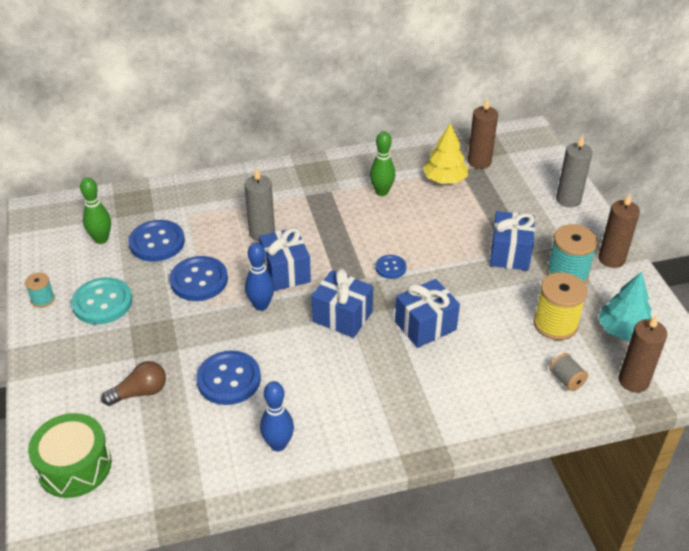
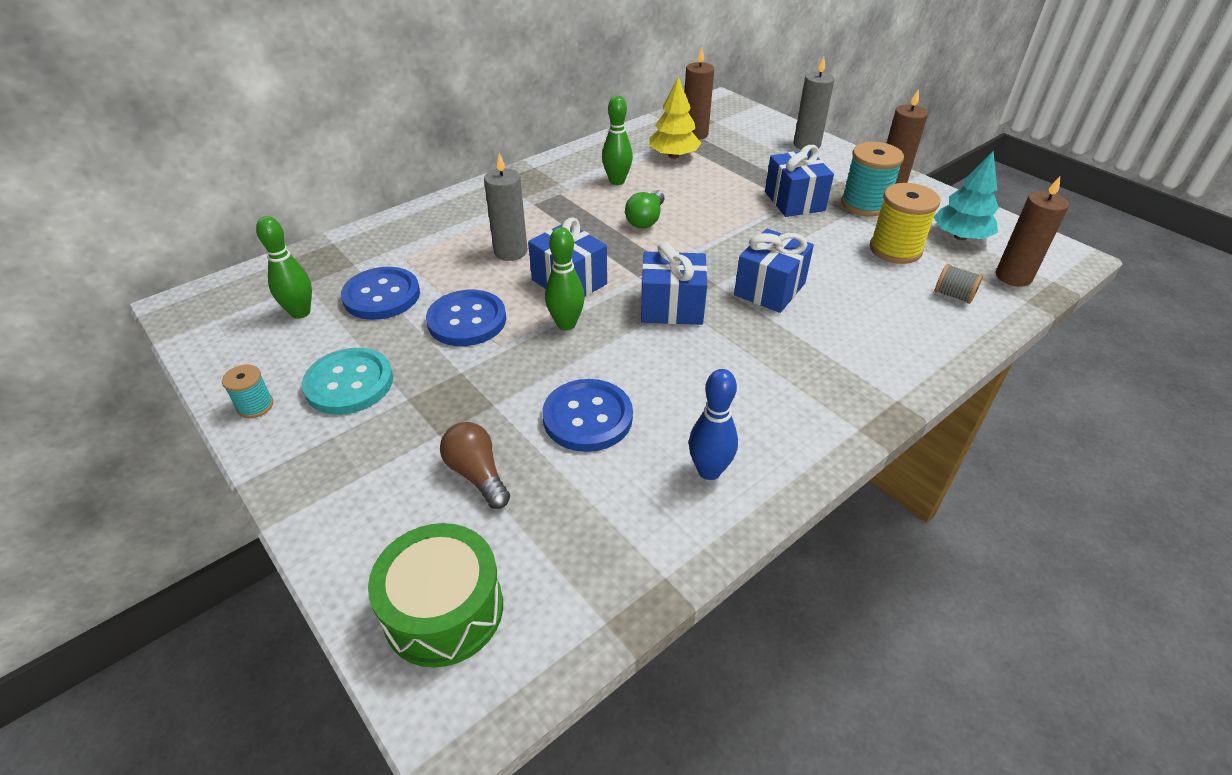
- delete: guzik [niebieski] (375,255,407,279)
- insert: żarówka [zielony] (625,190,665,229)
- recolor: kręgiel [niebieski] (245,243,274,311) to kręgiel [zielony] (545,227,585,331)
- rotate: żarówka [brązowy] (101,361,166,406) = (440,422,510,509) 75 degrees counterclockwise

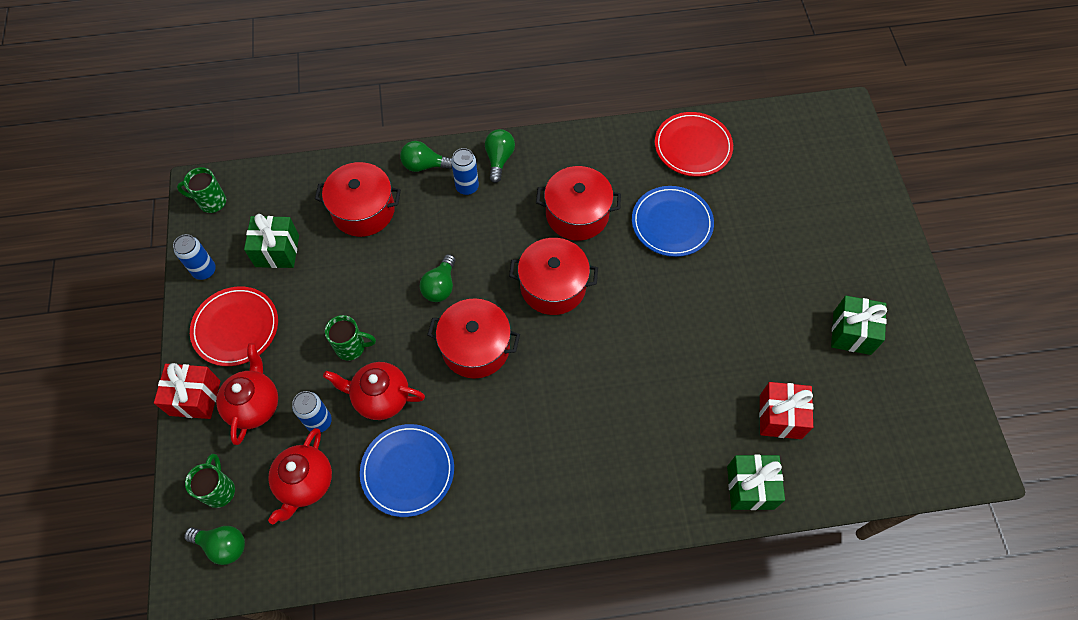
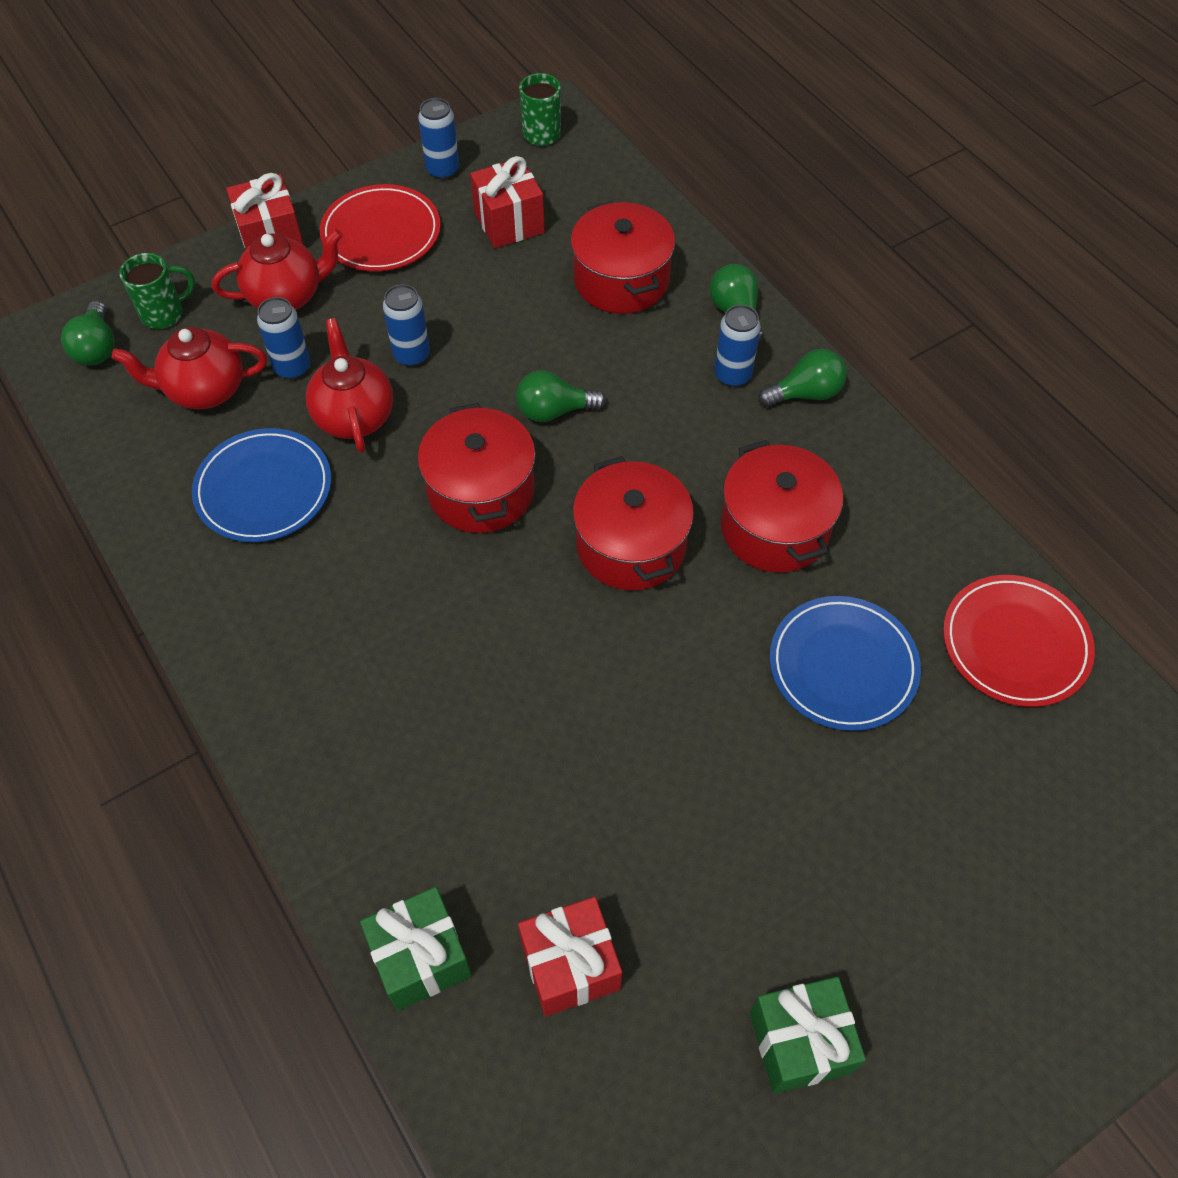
- replace: kubek [zielony] (325,315,376,361) to puszka [niebieski] (383,284,430,367)
- recolor: prezent [zielony] (244,214,299,268) to prezent [czerwony] (470,156,545,248)

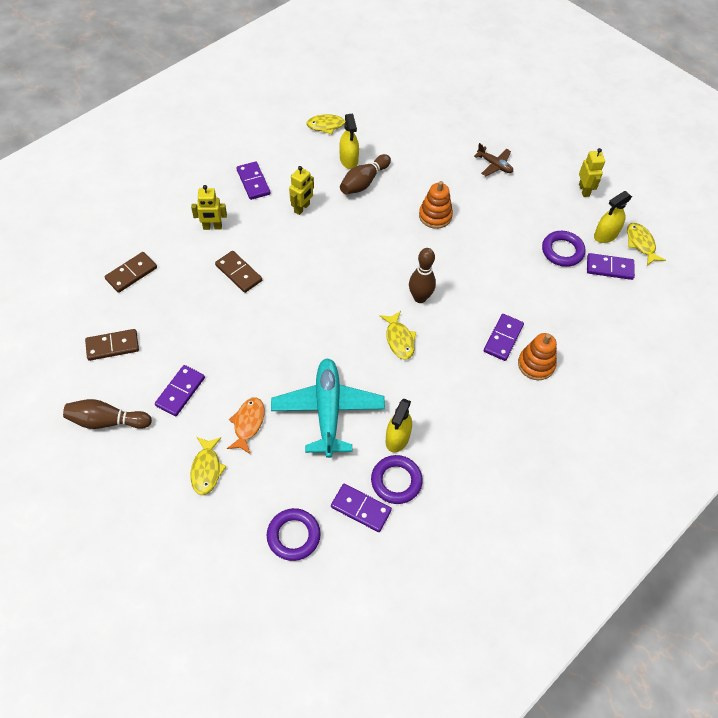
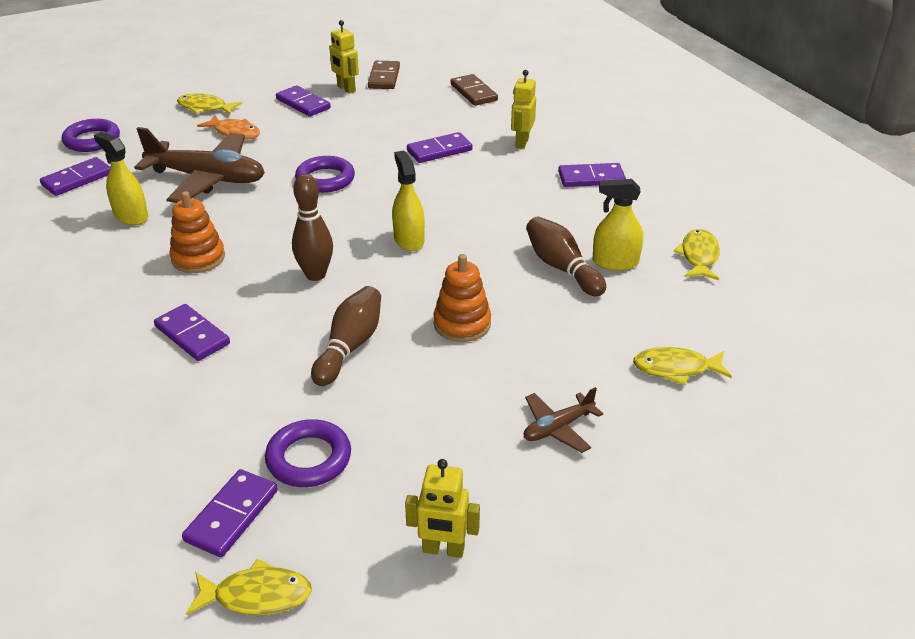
- move: kręgiel [brązowy] (63,399,152,429) to (311,286,381,386)
- move: robot [żółty] (289,166,314,215) to (329,20,359,94)
- move: pierścień [fioletowy] (371,455,423,504) to (295,156,355,193)
- move: ryba [żółty] (379,311,416,359) to (633,347,732,385)
- move: zabawka nakładanka [pomarańczowy] (518,333,557,380) to (170,191,225,273)
- move: spryskiwacz [żółty] (594,191,632,243) to (392,151,425,251)
- recolor: kostka domina [brązowy] (215,251,262,293) to kostka domina [fioletowy] (407,132,472,163)
- recolor: samolot [turkusowy] (271,358,385,458) to samolot [brązowy] (134,127,265,203)

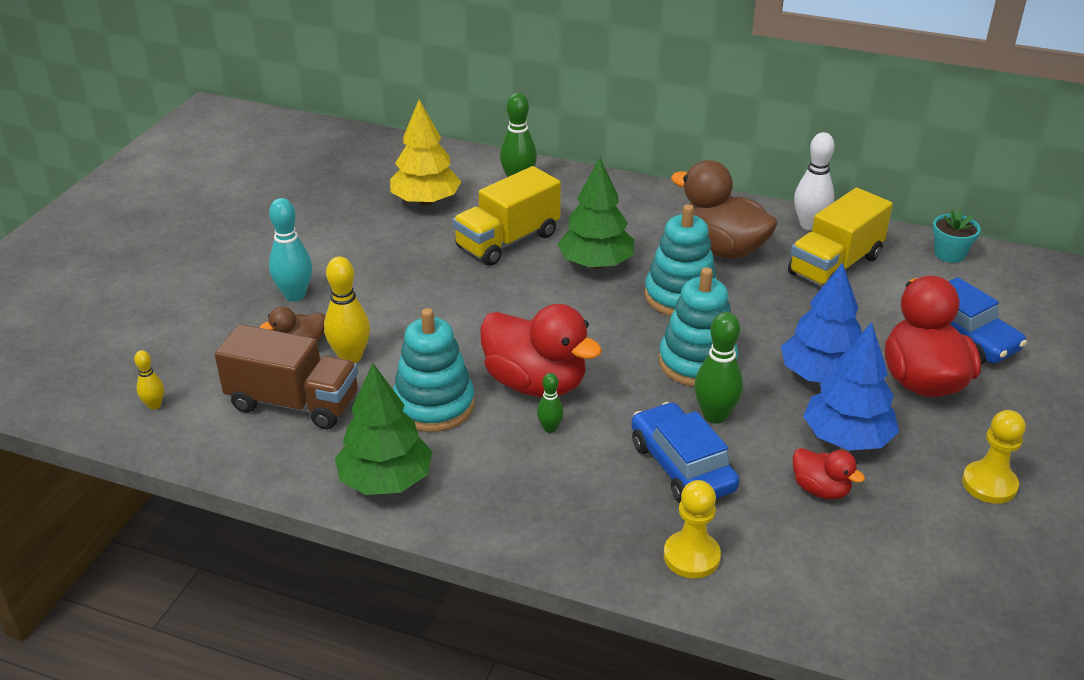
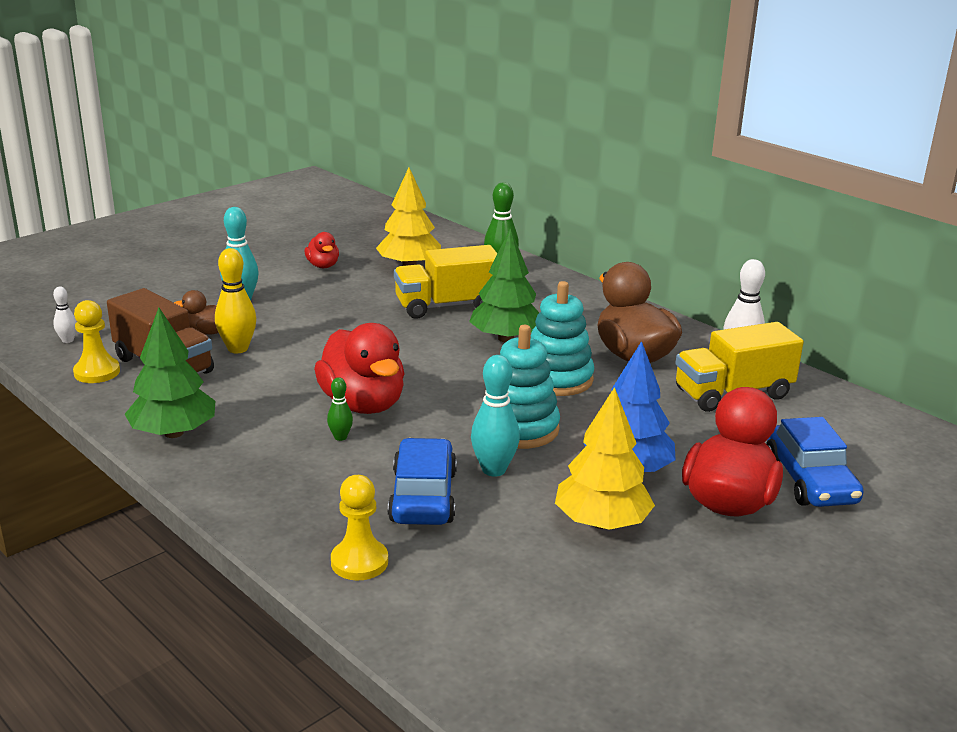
- delete: zabawka nakładanka [turkusowy] (393,308,475,432)
- delete: doniczka [turkusowy] (932,210,981,263)
- move: kaczka [czerwony] (793,448,865,500) to (305,232,339,268)
- move: pionek [żółty] (962,410,1026,504) to (73,300,120,383)
- recolor: kręgiel [żółty] (134,350,164,410) to kręgiel [biały] (53,287,77,343)
- recolor: kręgiel [zielony] (694,312,743,424) to kręgiel [turkusowy] (471,355,520,477)
- recolor: drzewko [niebieski] (803,322,899,450) to drzewko [żółty] (555,387,655,530)

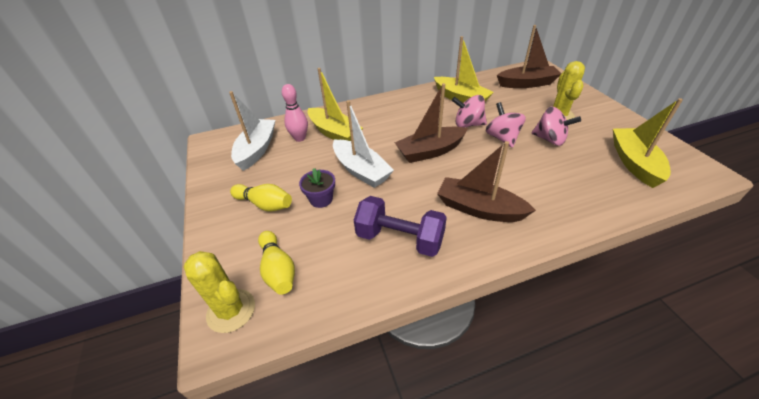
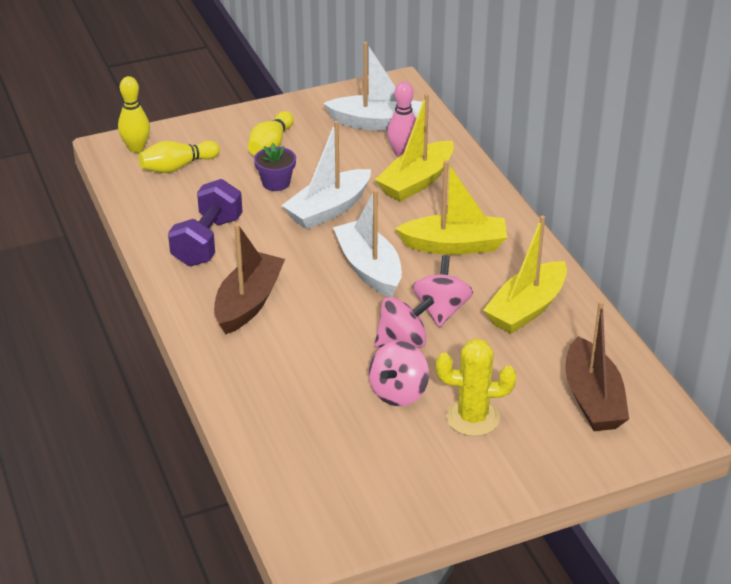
- move: łódka [żółty] (613,98,683,188) to (396,160,507,255)
- replace: kaktus [żółty] (184,251,255,333) to kręgiel [żółty] (118,76,150,153)
- recolor: łódka [brązowy] (395,83,468,163) to łódka [biały] (333,190,402,297)

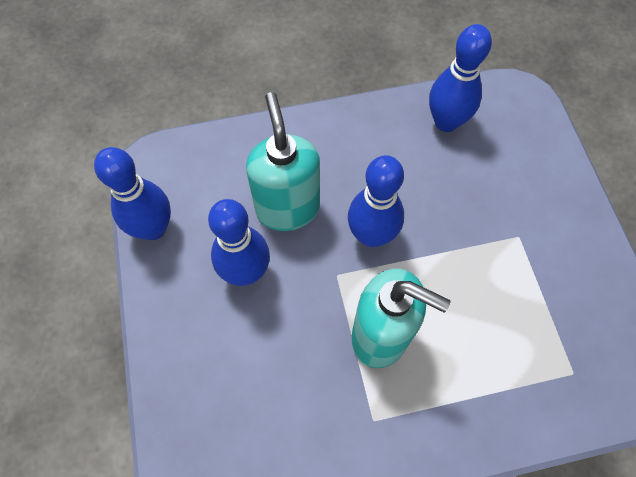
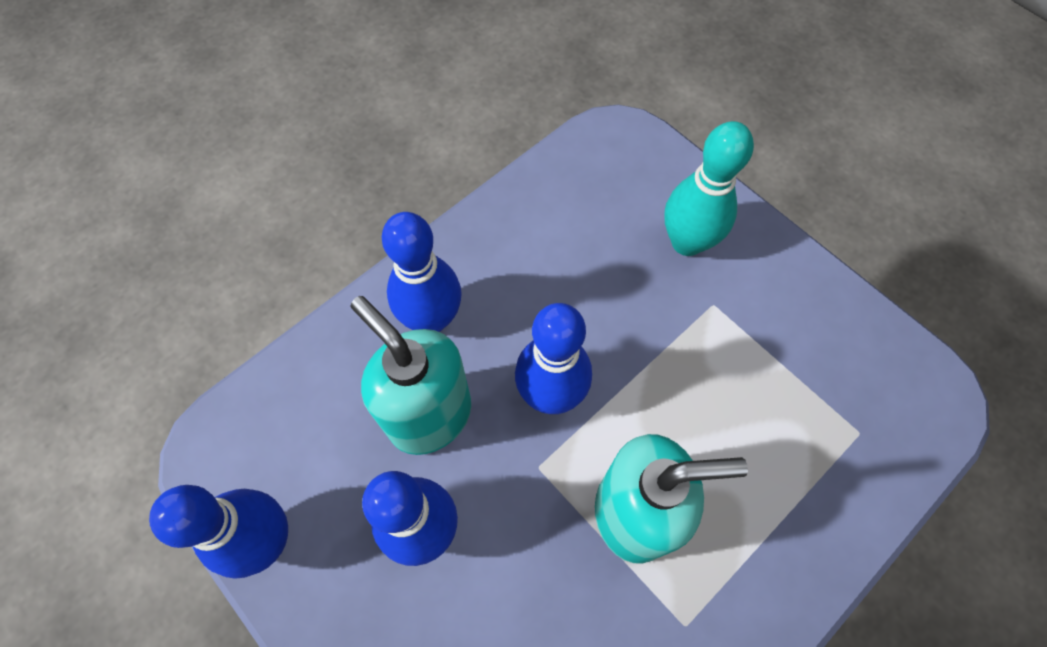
- insert: kręgiel [turkusowy] (664,121,754,256)
- move: kręgiel [niebieski] (429,24,492,132) to (382,212,462,332)

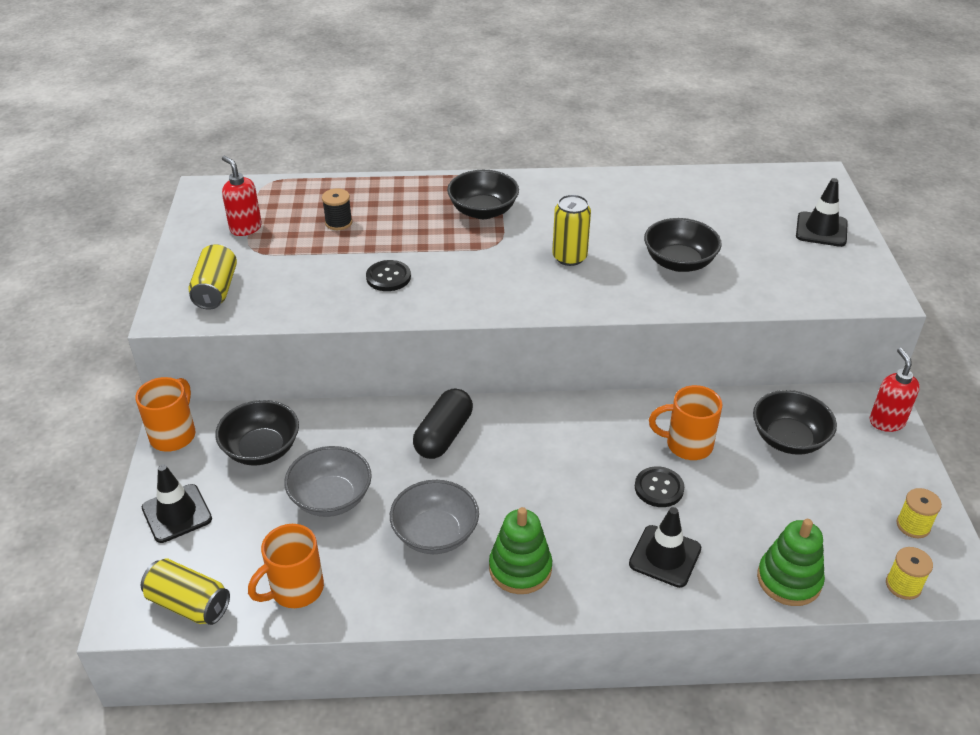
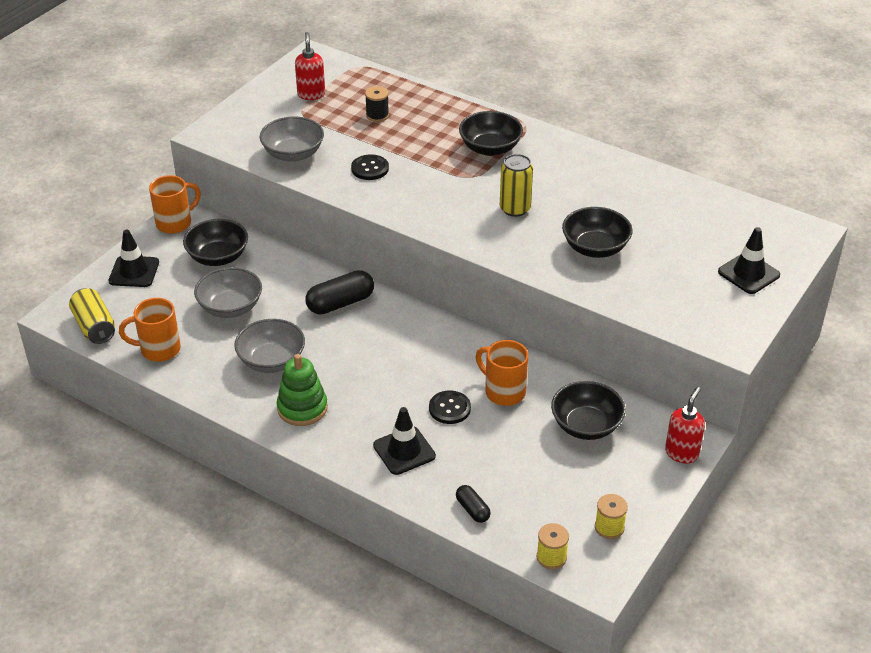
- delete: puszka [żółty] (188,244,237,310)
- insert: miska [szary] (260,117,324,162)
- replace: zabawka nakładanka [zielony] (757,519,825,606) to kapsułka [czarny] (456,485,491,523)

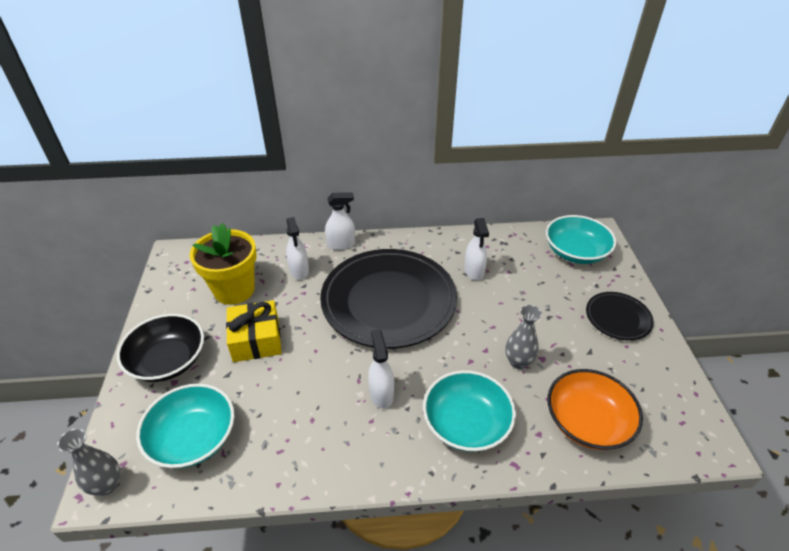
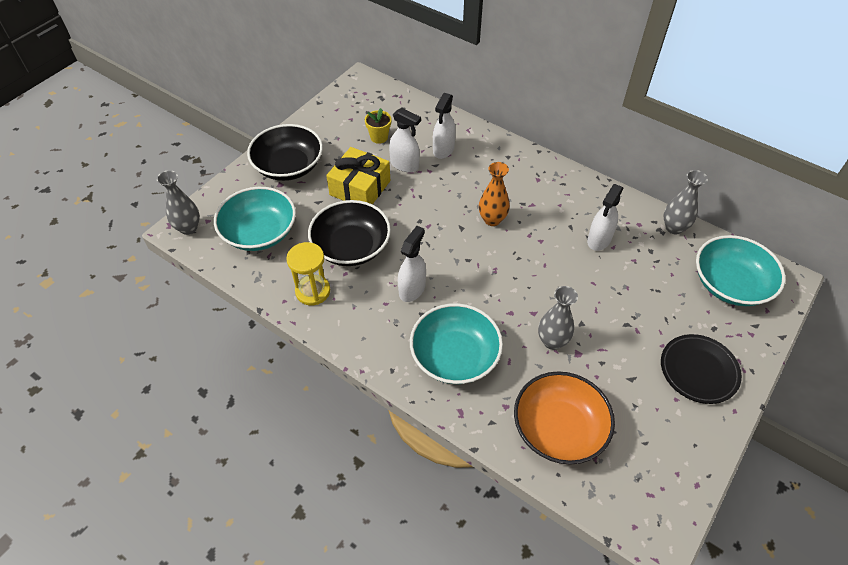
- insert: klepsydra [żółty] (286,242,330,305)
- insert: miska [czarny] (308,200,391,266)
- insert: wazon [szary] (664,170,708,235)
- move: spryskiwacz [biały] (325,193,355,250) to (389,108,421,172)
- replace: talerz [czarny] (320,249,457,349) to wazon [pomarańczowy] (479,162,510,226)
- resize: doniczka [żółty] (190,223,257,305) = (365,108,391,144) x0.44

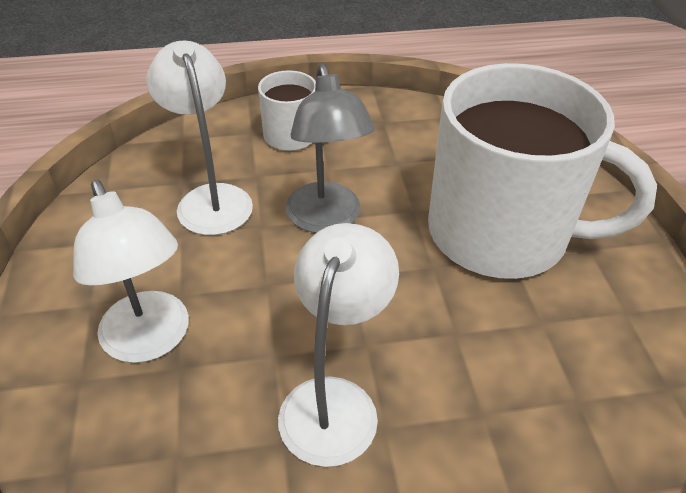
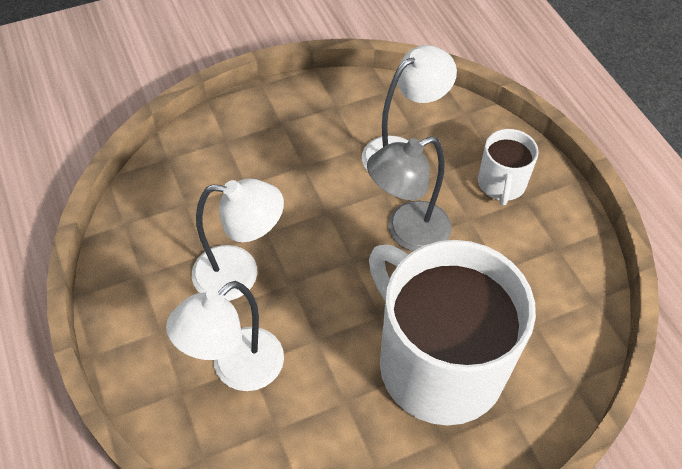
- move: lampka [biały] (73,180,189,363) to (166,281,284,391)
- rotate: kubek [biały] (428,63,657,279) = (369,240,536,425) 135 degrees clockwise

